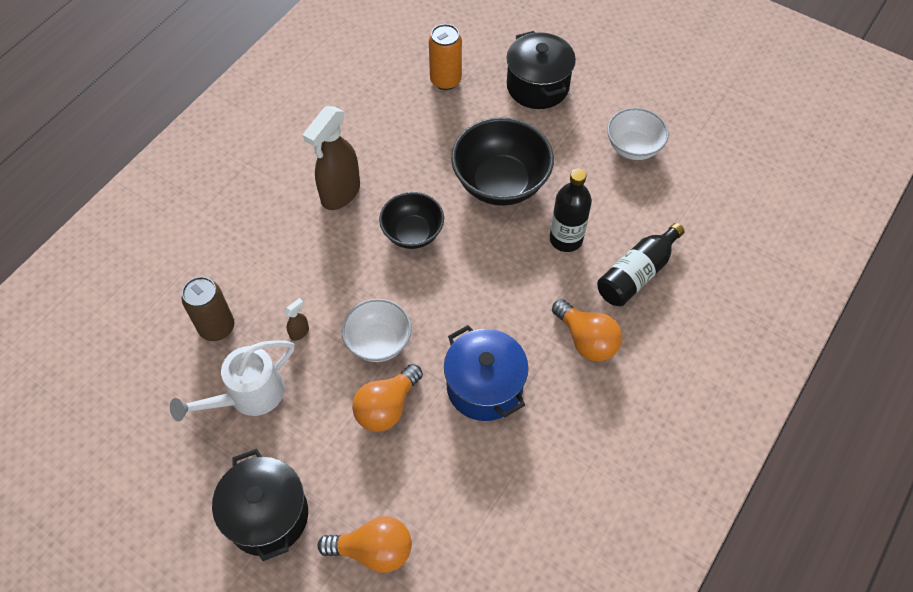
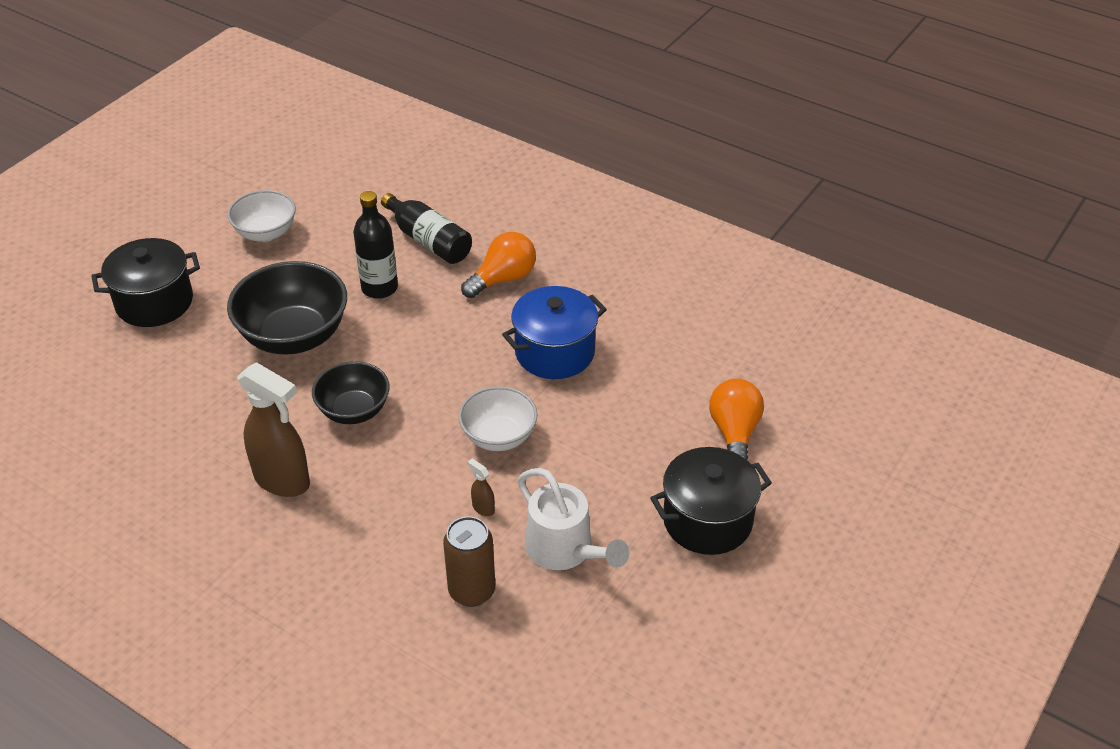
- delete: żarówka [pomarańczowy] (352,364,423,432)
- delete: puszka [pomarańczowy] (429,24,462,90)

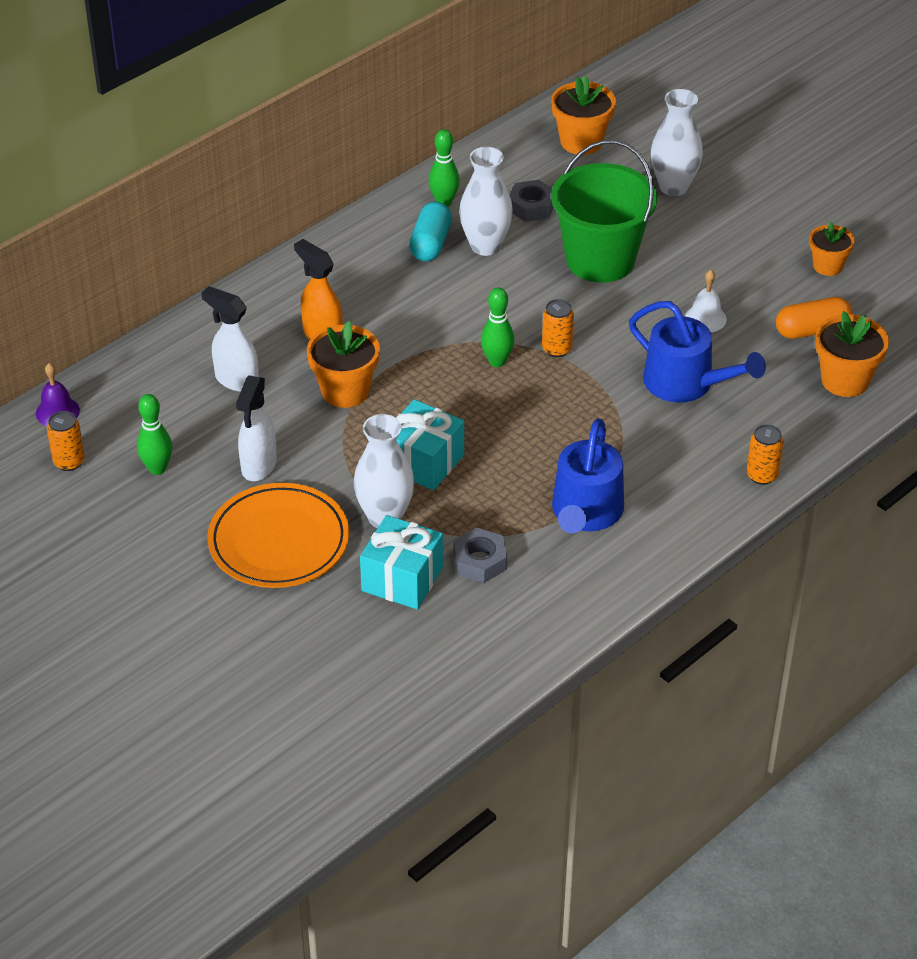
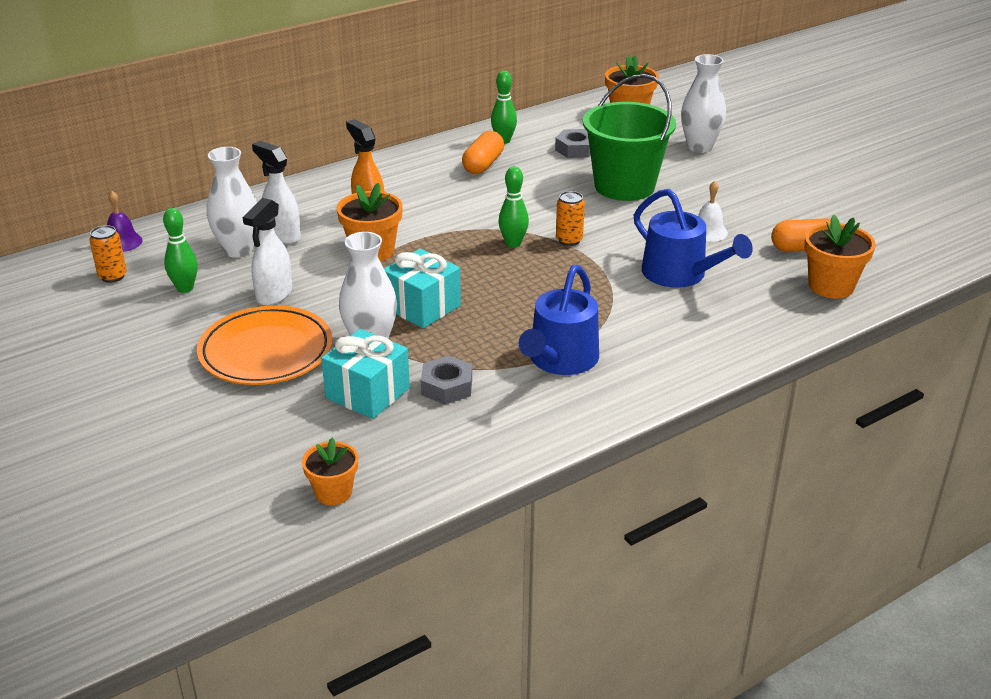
- delete: puszka [pomarańczowy] (747,424,784,485)
- move: wazon [biały] (459,147,513,256) to (207,147,257,258)
- move: doniczka [pomarańczowy] (809,222,855,276) to (302,438,358,505)
- recolor: kapsułka [turkusowy] (409,202,452,261) to kapsułka [pomarańczowy] (462,131,504,174)

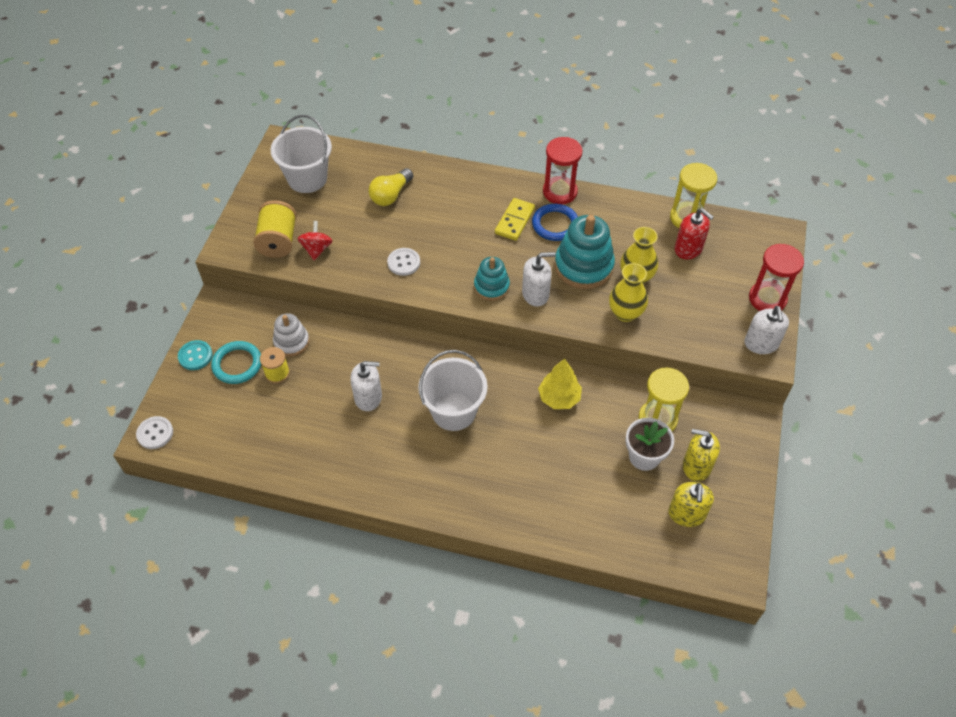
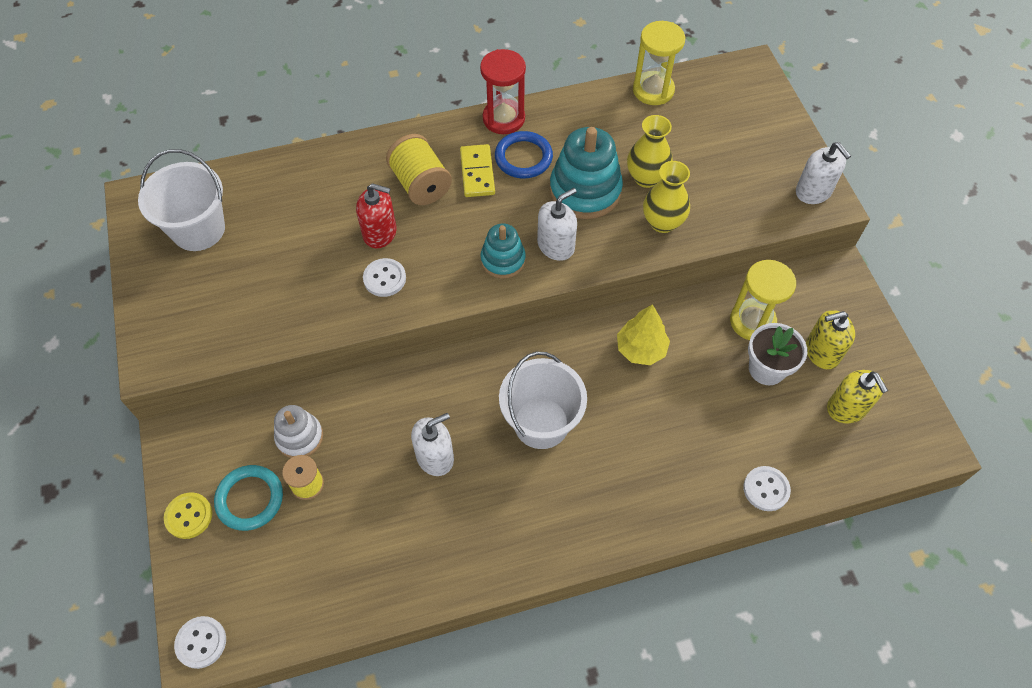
- delete: bączek [czerwony] (298,221,332,260)
- delete: żarówka [żółty] (369,168,413,206)
- delete: klepsydra [czerwony] (749,244,804,311)
- insert: guzik [biały] (743,466,791,511)
- move: szpulka [żółty] (253,200,297,258) to (386,134,452,205)
- move: dozownik mydła [czerwony] (675,208,714,259) to (356,183,397,249)
- recolor: guzik [turkusowy] (178,340,213,370) to guzik [żółty] (164,492,212,539)

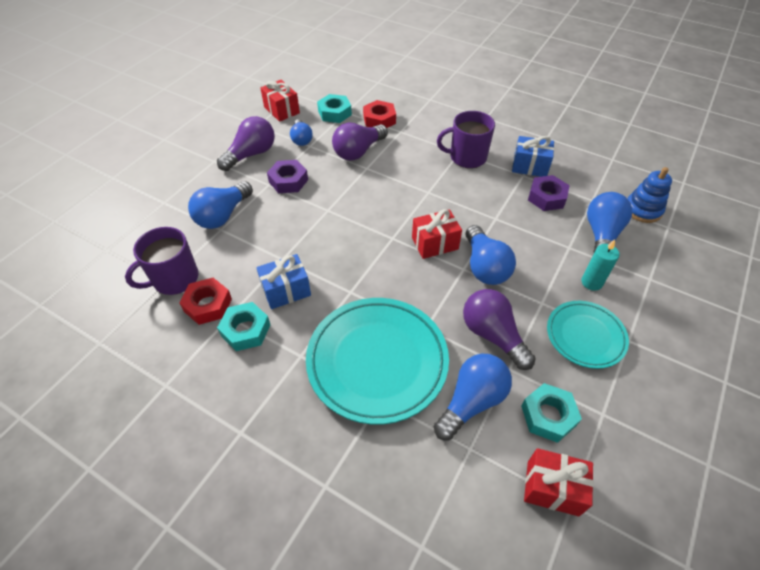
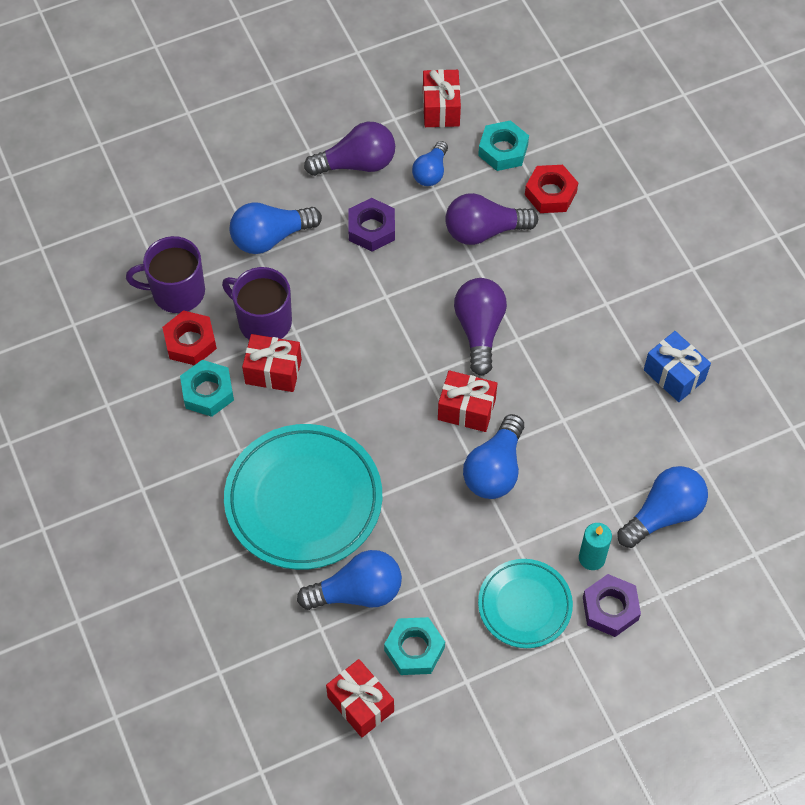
- delete: zabawka nakładanka [niebieski] (627,167,672,223)
- move: kubek [fioletowy] (437,111,495,168) to (222,267,292,339)
- move: żarówka [fioletowy] (463,289,536,370) to (454,278,507,376)
- move: nakrętka [fioletowy] (528,175,570,211) to (583,574,641,637)
- recolor: prezent [niebieski] (256,254,311,309) to prezent [czerwony] (242,334,302,392)

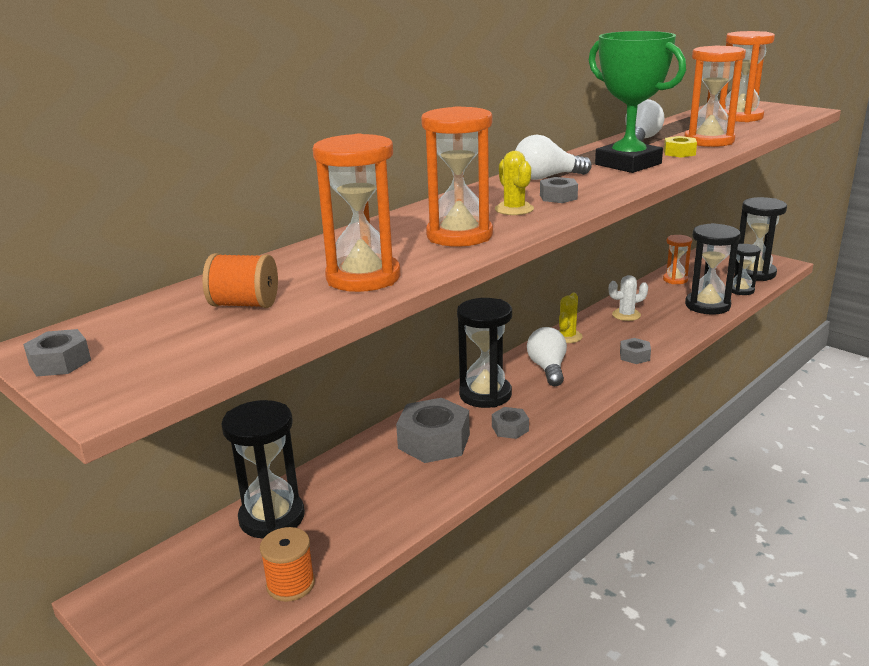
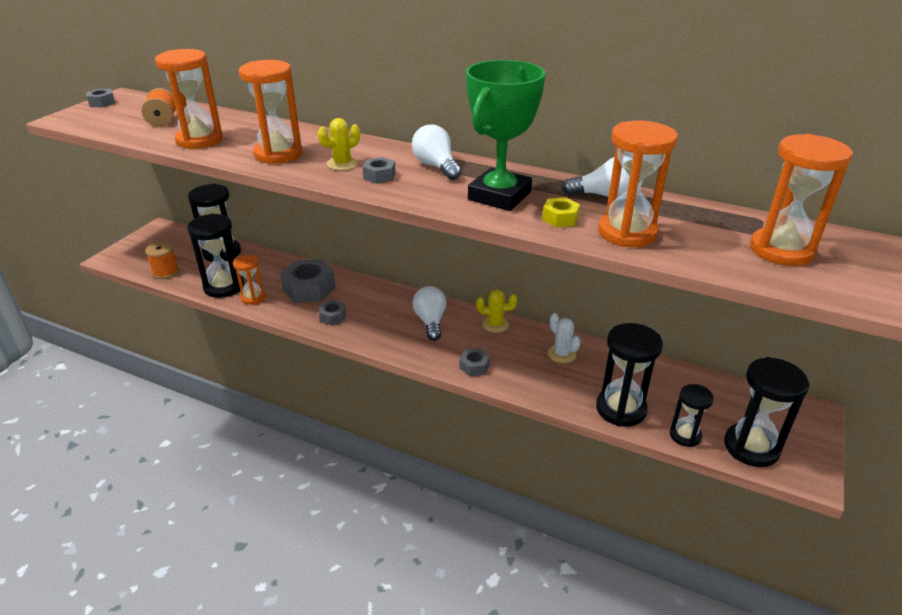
- move: klepsydra [czarny] (457,298,512,408) to (187,214,244,298)
- move: klepsydra [pomarańczowy] (663,235,692,284) to (233,255,265,305)
- rotate: żarówka [biały] (527,327,567,386) = (412,286,446,341) 75 degrees counterclockwise

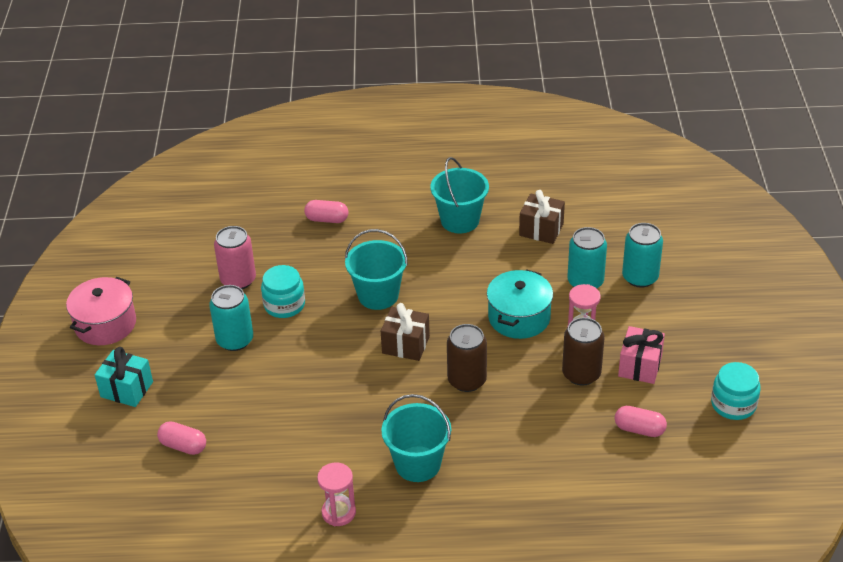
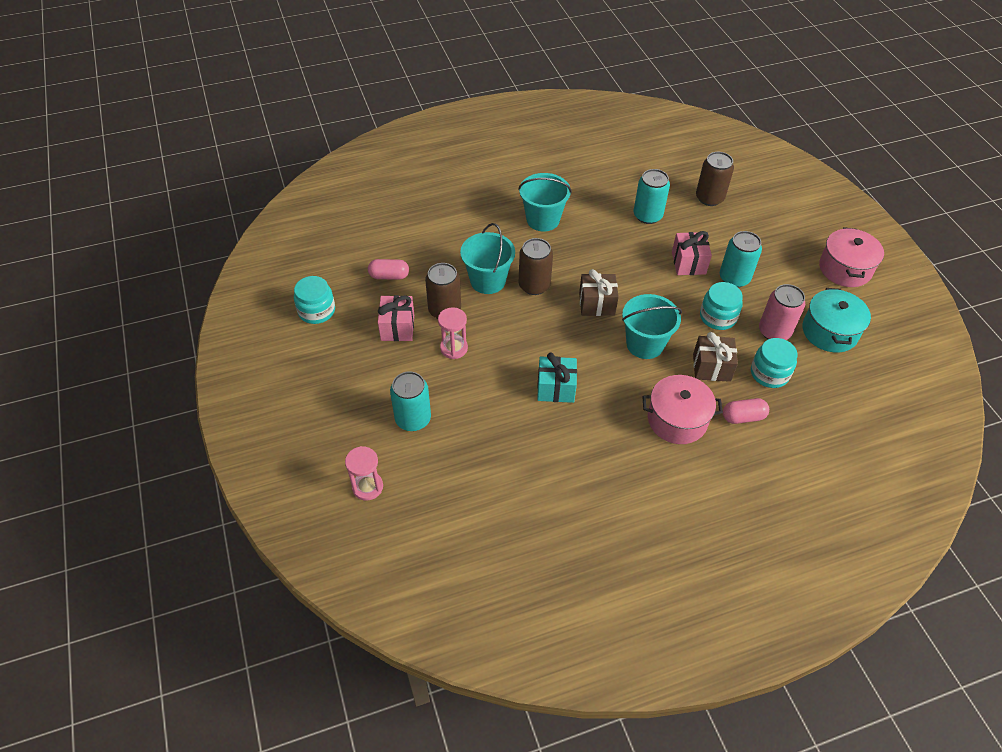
- insert: garnek [różowy] (642,375,723,444)
- insert: prezent [różowy] (672,231,712,275)
- insert: słoik [turkusowy] (751,338,797,388)
- move: prezent [turkusowy] (95,347,153,407) to (537,353,577,403)
- move: klepsydra [różowy] (317,462,356,526) to (345,446,383,501)
- move: wiadro [turkusowy] (431,157,489,233) to (460,223,515,294)
- move: garnek [turkusowy] (487,269,553,339) to (803,288,871,352)
- move: prezent [brązowy] (519,190,565,244) to (693,332,738,382)
- move: puszka [turkusowy] (567,227,607,289) to (634,169,670,224)
- replace: kapsułka [różowy] (157,421,206,455) to puszka [brązowy] (696,152,734,206)

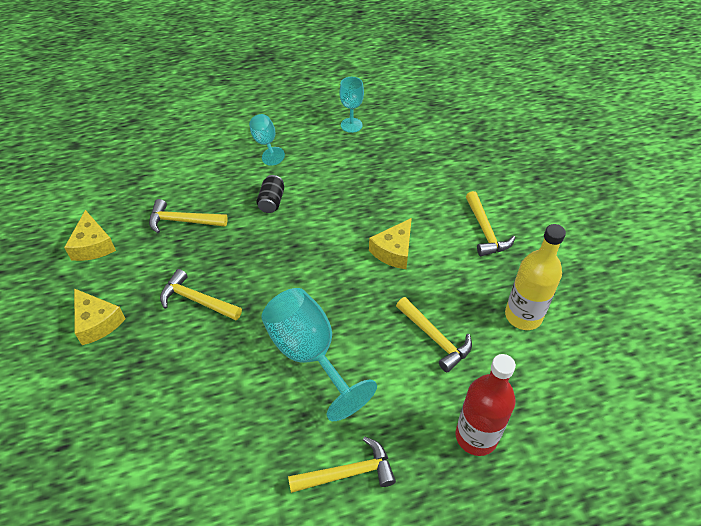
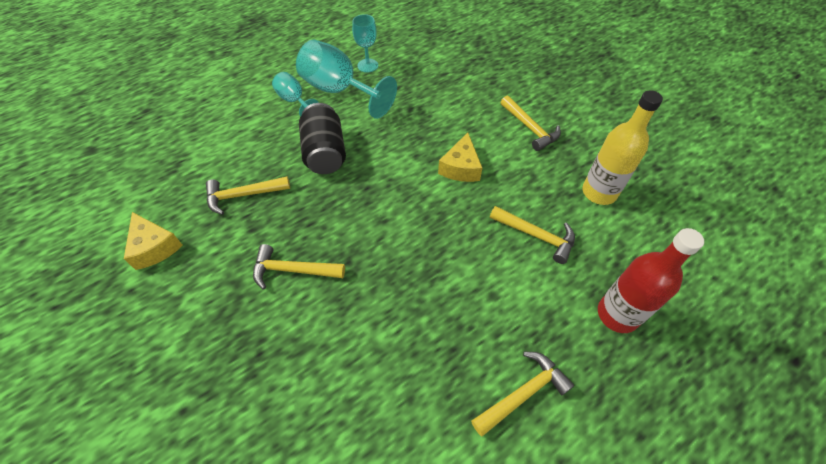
- delete: ser [żółty] (74,288,125,345)
- move: kielich [turkusowy] (261,288,377,421) to (296,40,397,119)
- resize: puszka [czarny] (256,175,284,213) = (299,103,346,174) x1.81

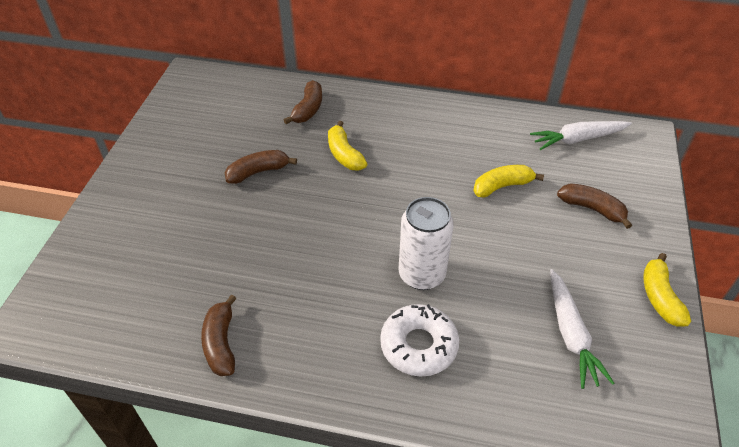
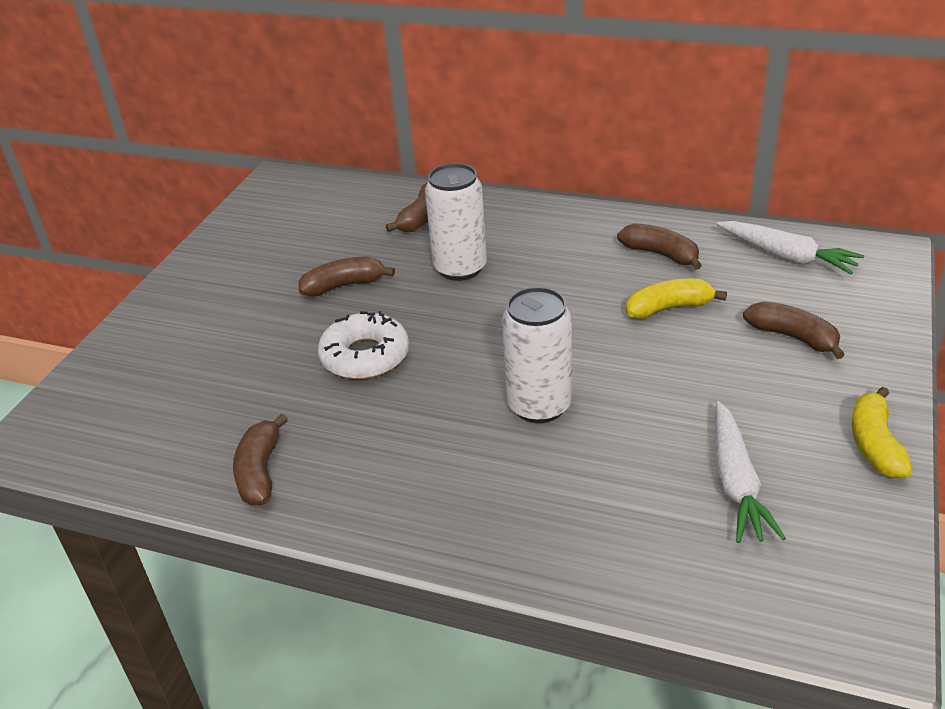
- insert: banan [brązowy] (617,223,702,270)
- move: donut [biały] (380,304,459,377) to (318,311,409,379)
- replace: banan [żółty] (328,121,367,171) to puszka [biały] (425,163,487,281)
- rotate: marchewka [biały] (530,121,632,150) = (716,221,864,274) 135 degrees counterclockwise

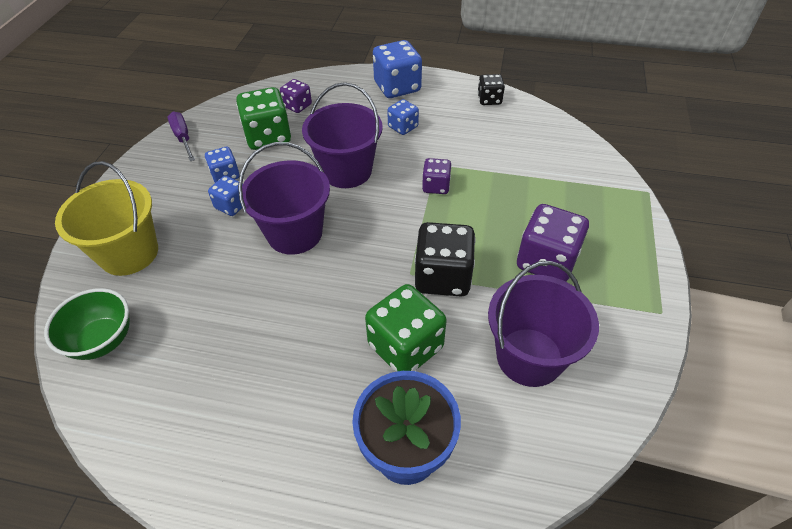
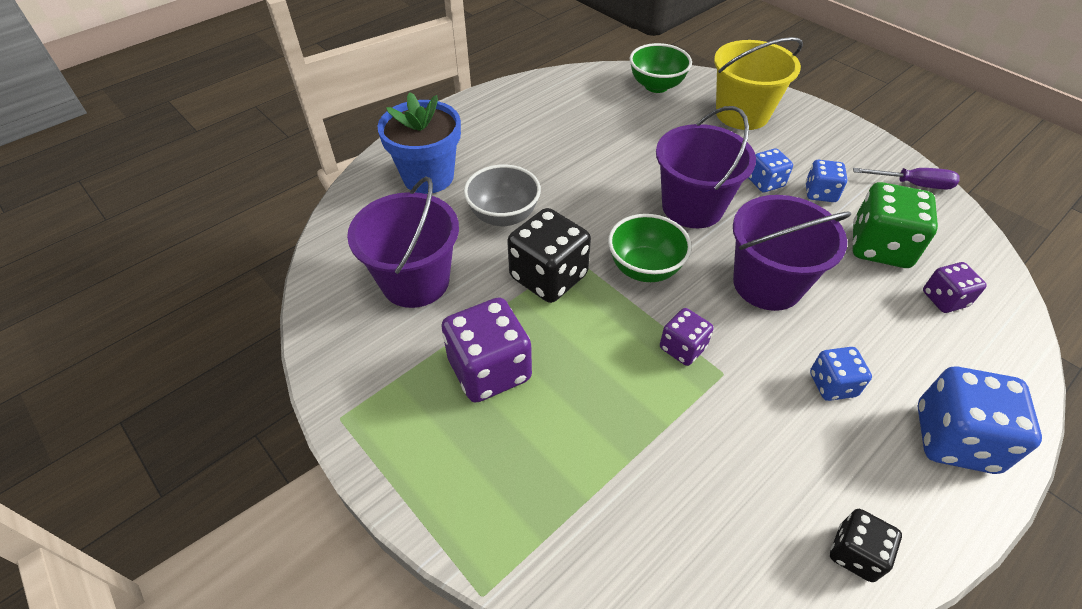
- insert: miska [zielony] (608,214,692,282)
- replace: kostka do gry [zielony] (365,284,447,372) to miska [szary] (464,165,541,226)

